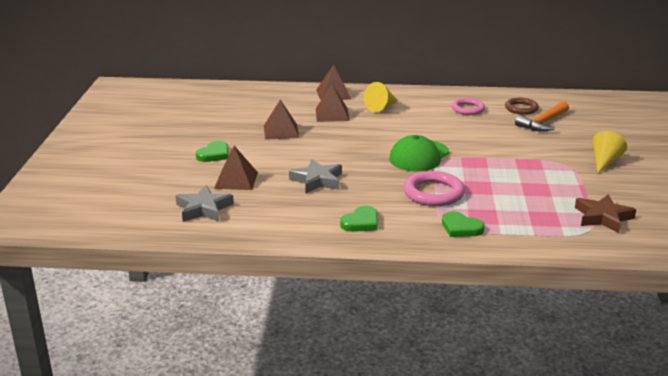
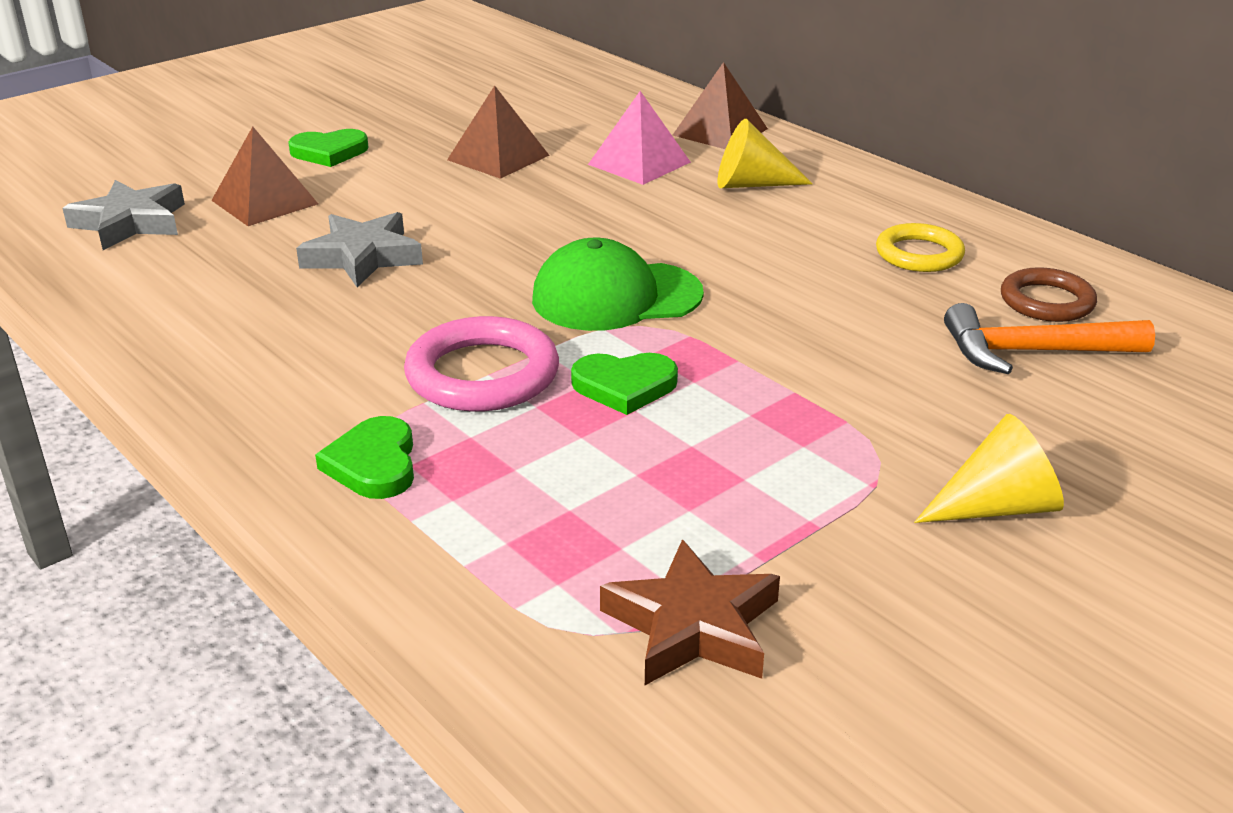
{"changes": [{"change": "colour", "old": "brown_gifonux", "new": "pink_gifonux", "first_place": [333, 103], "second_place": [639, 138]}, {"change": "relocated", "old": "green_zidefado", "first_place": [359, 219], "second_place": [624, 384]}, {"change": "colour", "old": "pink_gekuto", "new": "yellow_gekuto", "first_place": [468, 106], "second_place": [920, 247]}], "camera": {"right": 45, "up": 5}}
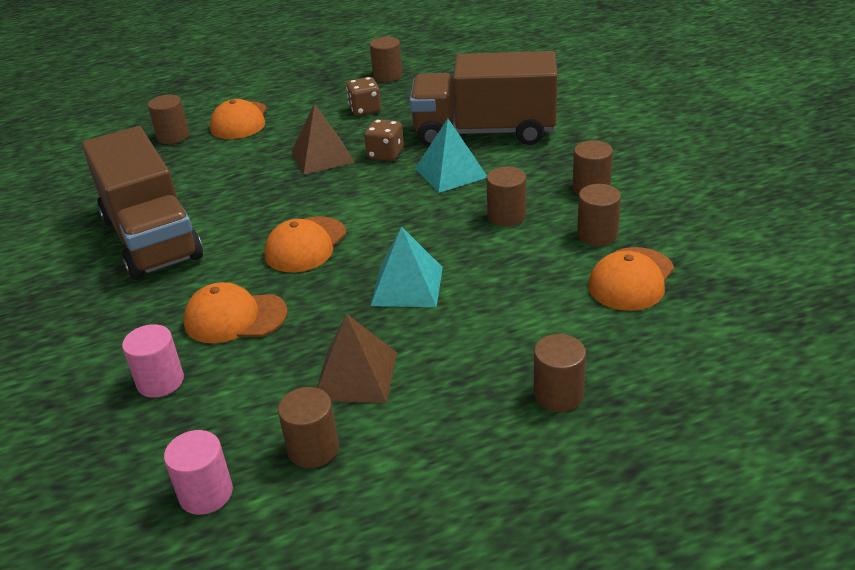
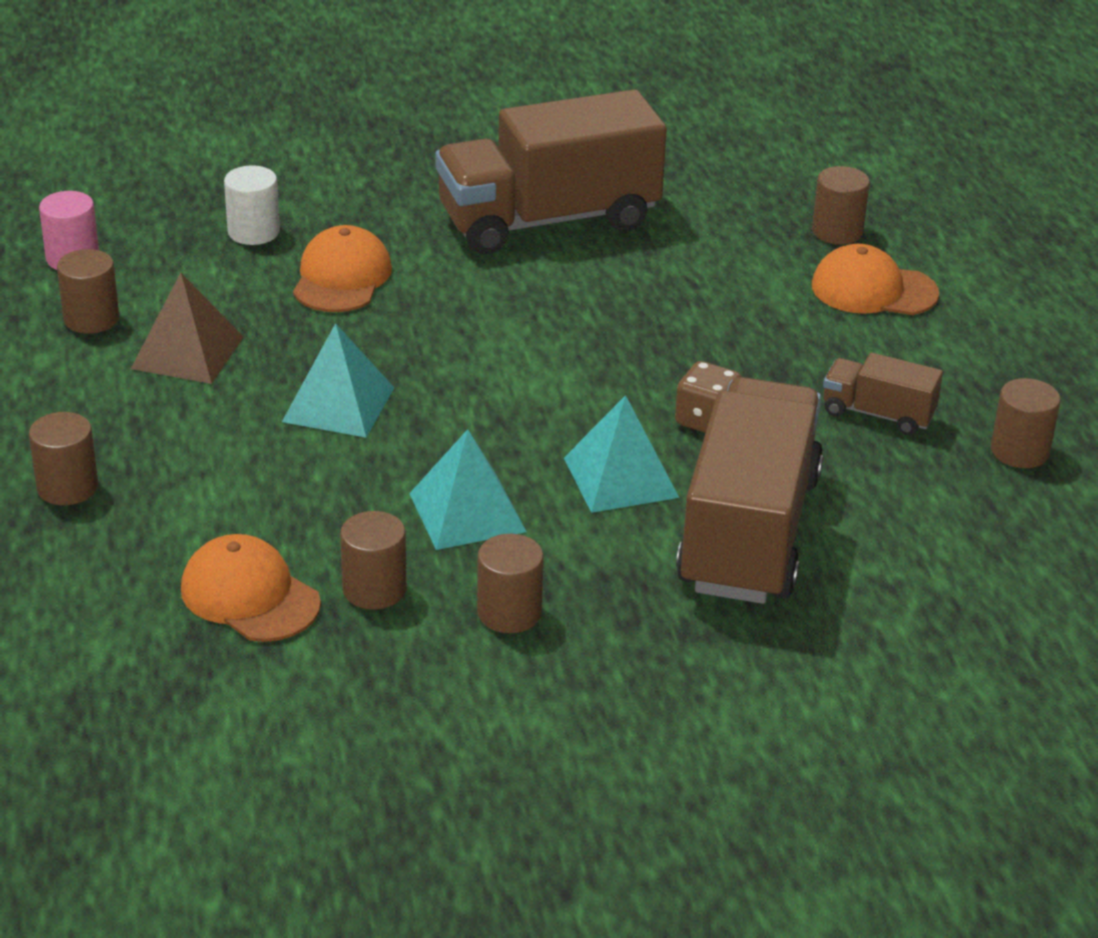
{"changes": [{"change": "colour", "old": "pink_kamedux", "new": "white_kamedux", "first_place": [153, 361], "second_place": [252, 205]}, {"change": "missing", "old": "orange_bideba", "first_place": [305, 244]}, {"change": "missing", "old": "brown_gifonux", "first_place": [323, 139]}, {"change": "exchanged", "old": "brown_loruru", "new": "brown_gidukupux", "first_place": [363, 96], "second_place": [883, 394]}, {"change": "exchanged", "old": "brown_kamedux", "new": "turquoise_gifonux", "first_place": [506, 196], "second_place": [468, 489]}], "camera": {"right": 95, "up": 0}}
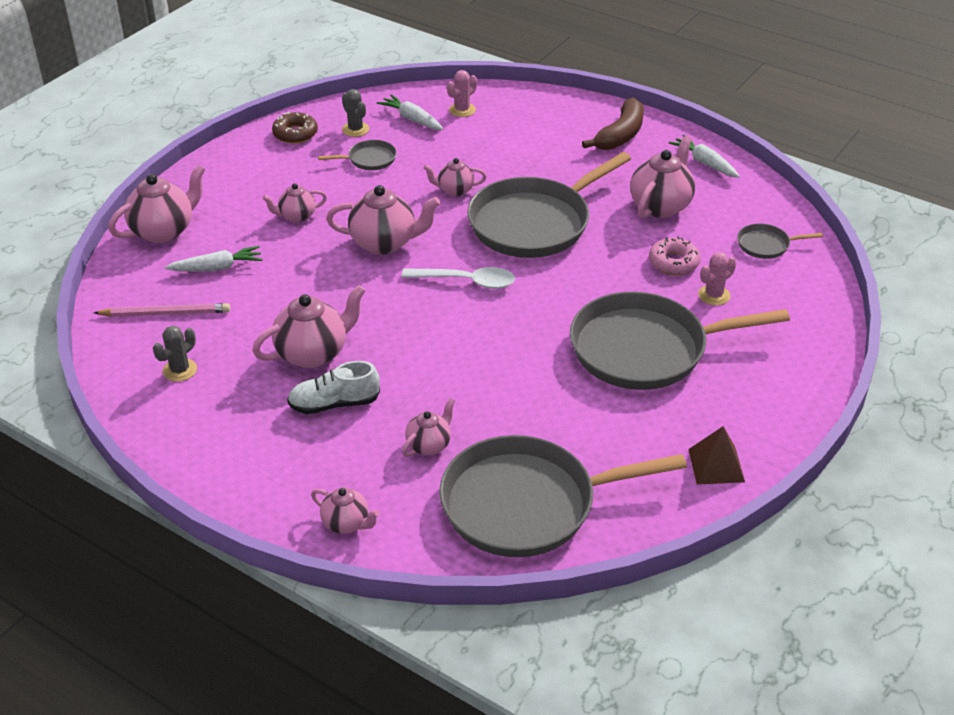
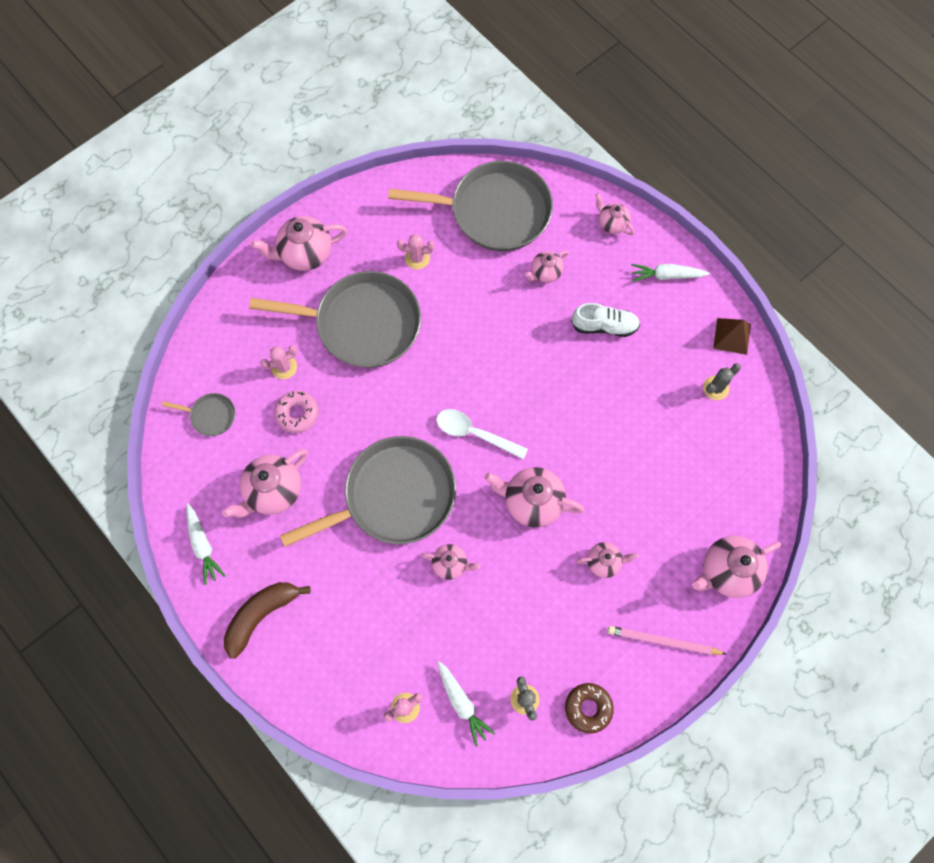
{"changes": [{"change": "relocated", "old": "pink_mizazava", "first_place": [162, 310], "second_place": [667, 640]}, {"change": "relocated", "old": "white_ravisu", "first_place": [214, 259], "second_place": [670, 273]}, {"change": "relocated", "old": "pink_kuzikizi", "first_place": [308, 326], "second_place": [299, 243]}, {"change": "missing", "old": "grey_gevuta", "first_place": [357, 155]}, {"change": "relocated", "old": "brown_gifonux", "first_place": [716, 455], "second_place": [732, 336]}, {"change": "appeared", "new": "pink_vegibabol", "second_place": [416, 251]}], "camera": {"right": -165, "up": 30}}
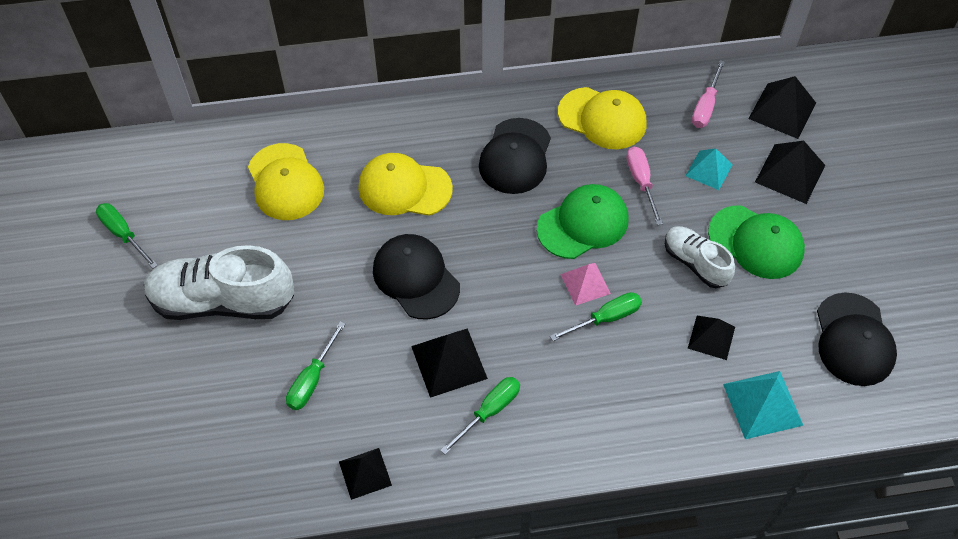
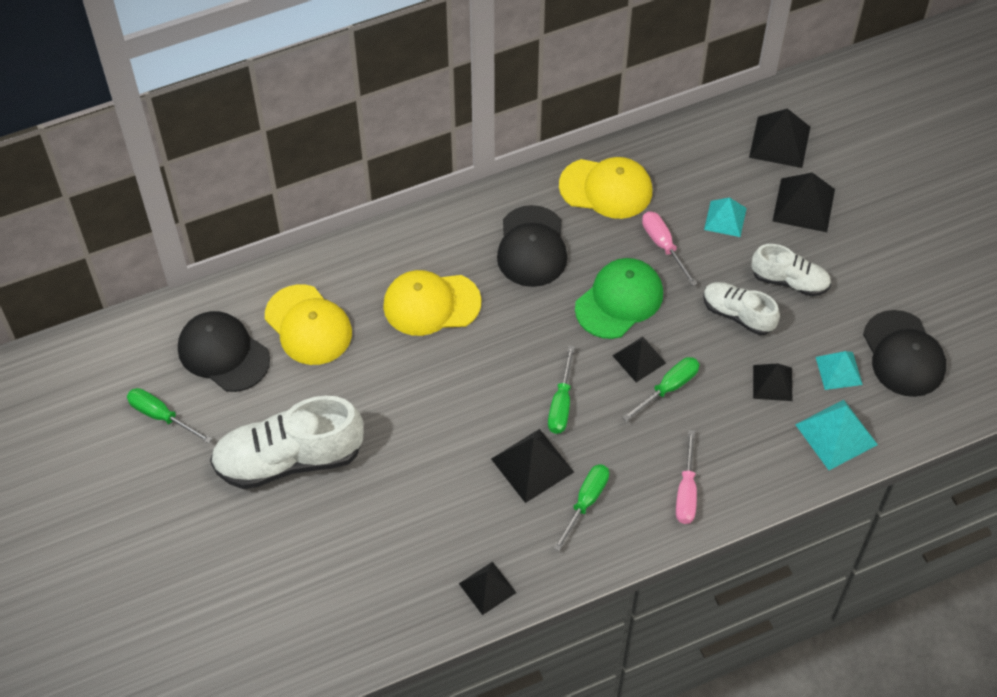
{"changes": [{"change": "relocated", "old": "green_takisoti", "first_place": [316, 366], "second_place": [561, 389]}, {"change": "relocated", "old": "black_bideba", "first_place": [416, 277], "second_place": [224, 351]}, {"change": "colour", "old": "pink_gifonux", "new": "black_gifonux", "first_place": [585, 284], "second_place": [639, 359]}, {"change": "relocated", "old": "pink_takisoti", "first_place": [708, 94], "second_place": [686, 477]}, {"change": "exchanged", "old": "green_bideba", "new": "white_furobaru", "first_place": [756, 242], "second_place": [791, 270]}, {"change": "appeared", "new": "turquoise_gifonux", "second_place": [839, 370]}], "camera": {"right": -15, "up": 0}}
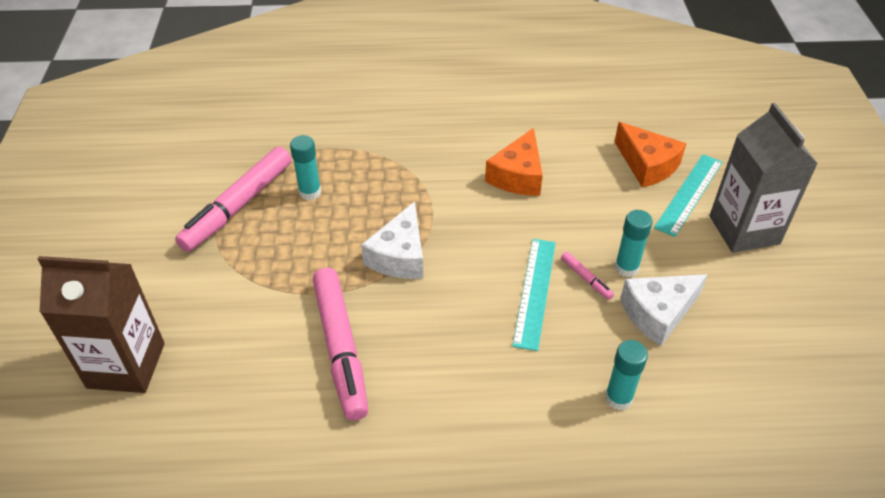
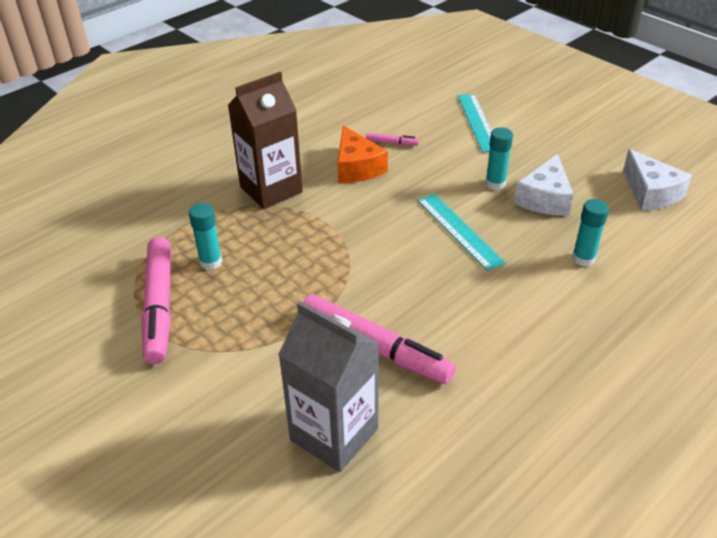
{"changes": [{"change": "relocated", "old": "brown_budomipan", "first_place": [101, 324], "second_place": [265, 140]}, {"change": "relocated", "old": "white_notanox", "first_place": [392, 240], "second_place": [657, 180]}, {"change": "relocated", "old": "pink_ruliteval", "first_place": [587, 276], "second_place": [392, 139]}, {"change": "missing", "old": "orange_notanox", "first_place": [650, 155]}, {"change": "relocated", "old": "grey_budomipan", "first_place": [763, 178], "second_place": [328, 386]}], "camera": {"right": -40, "up": -5}}
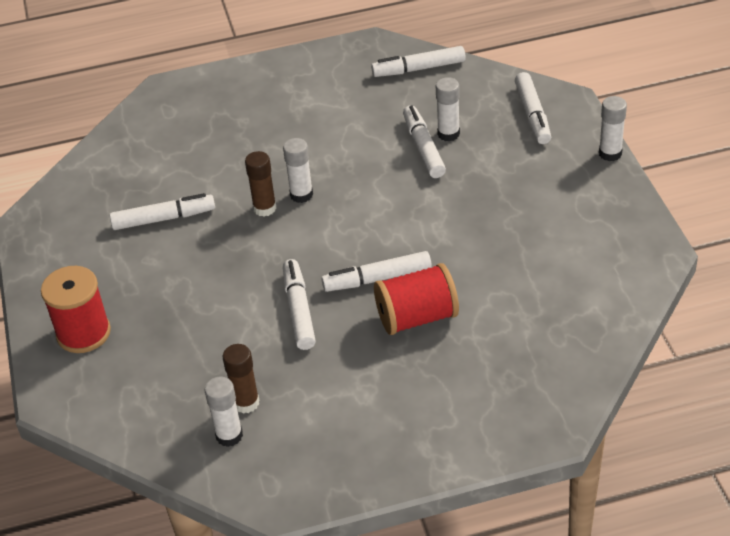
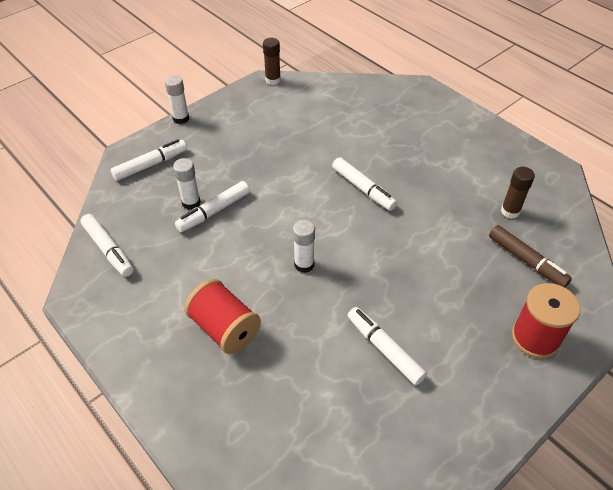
{"changes": [{"change": "missing", "old": "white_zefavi", "first_place": [224, 412]}, {"change": "relocated", "old": "brown_zefavi", "first_place": [261, 184], "second_place": [272, 61]}, {"change": "missing", "old": "white_ruliteval", "first_place": [299, 304]}, {"change": "relocated", "old": "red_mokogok", "first_place": [416, 299], "second_place": [222, 316]}, {"change": "appeared", "new": "brown_ruliteval", "second_place": [530, 256]}], "camera": {"right": -120, "up": 5}}
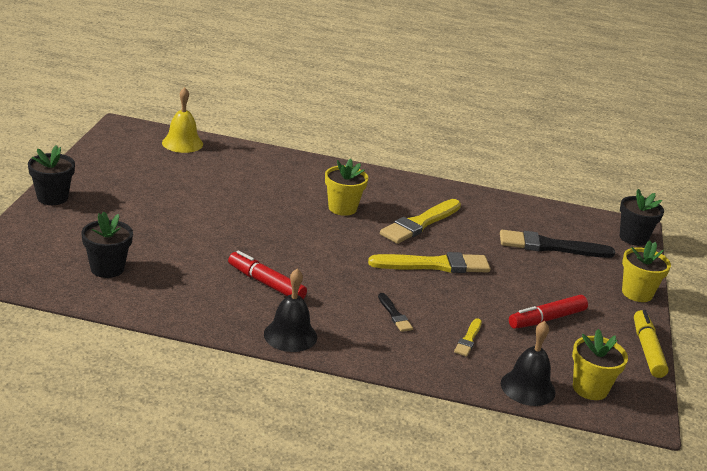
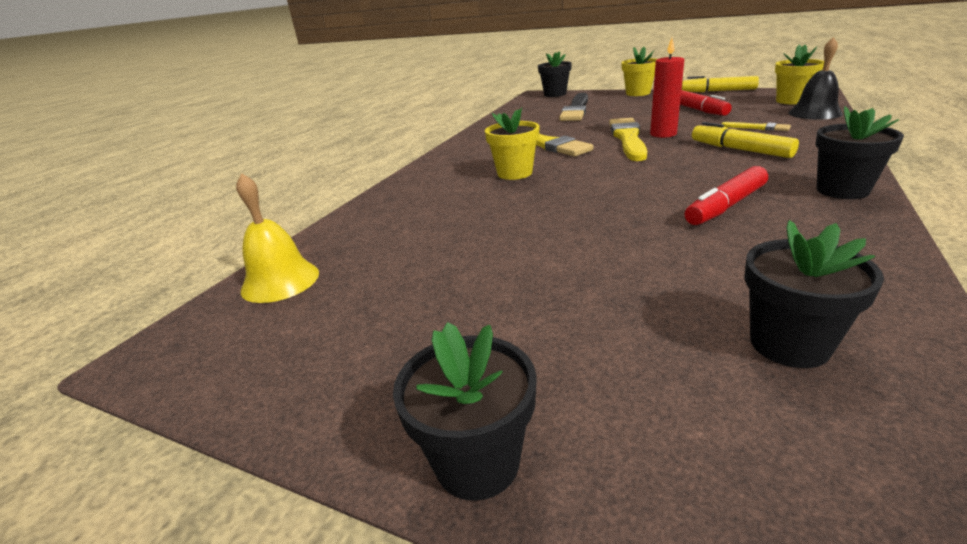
{"changes": [{"change": "exchanged", "old": "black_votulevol", "new": "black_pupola", "first_place": [290, 310], "second_place": [859, 152]}, {"change": "exchanged", "old": "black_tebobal", "new": "yellow_ruliteval", "first_place": [395, 312], "second_place": [745, 140]}, {"change": "appeared", "new": "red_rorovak", "second_place": [667, 88]}], "camera": {"right": -70, "up": 0}}
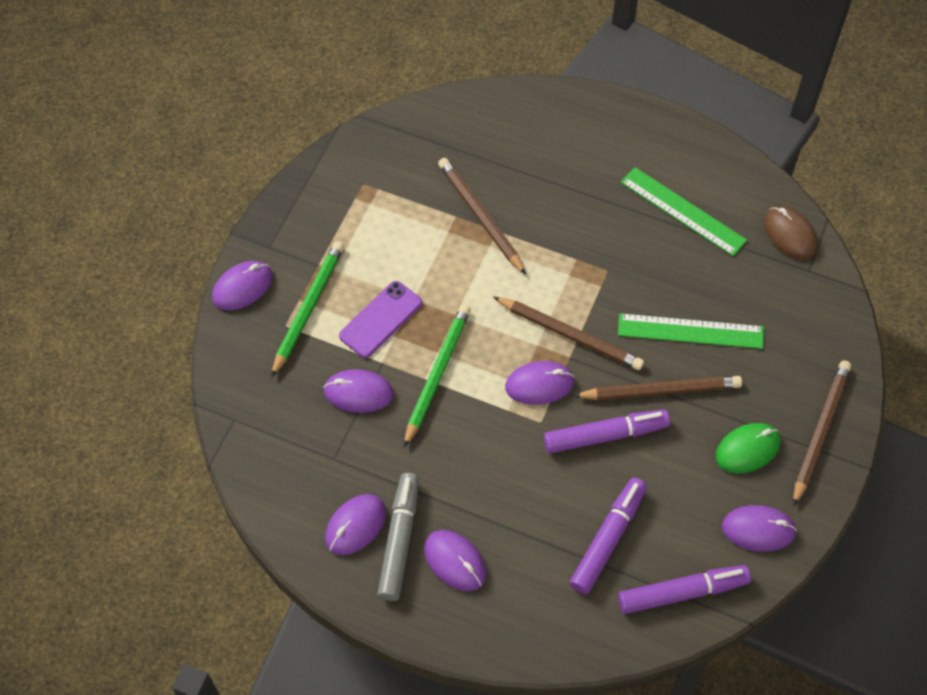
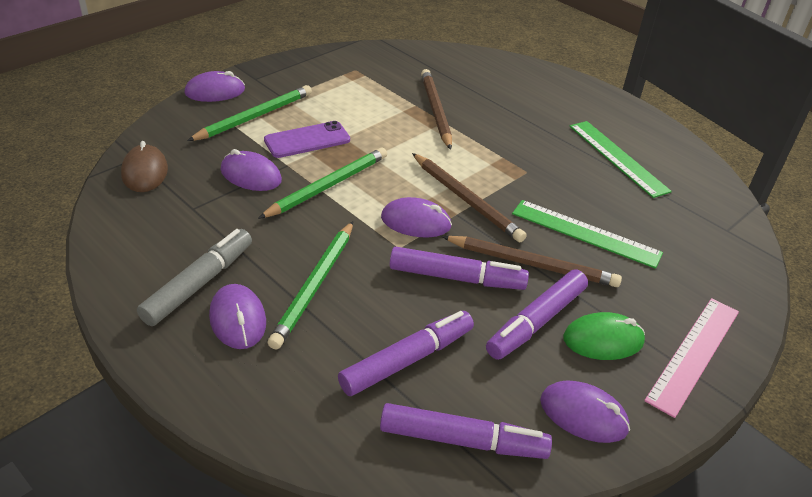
{"changes": [{"change": "missing", "old": "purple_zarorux", "first_place": [355, 524]}, {"change": "relocated", "old": "brown_zarorux", "first_place": [791, 232], "second_place": [144, 166]}, {"change": "exchanged", "old": "brown_mizazava", "new": "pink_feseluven", "first_place": [822, 433], "second_place": [691, 358]}, {"change": "appeared", "new": "green_mizazava", "second_place": [310, 285]}, {"change": "appeared", "new": "purple_ruliteval", "second_place": [537, 315]}], "camera": {"right": 20, "up": -20}}
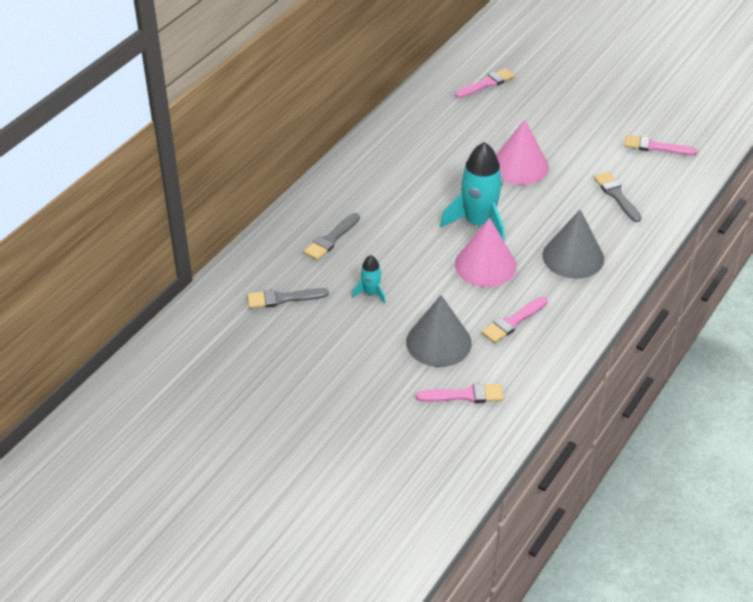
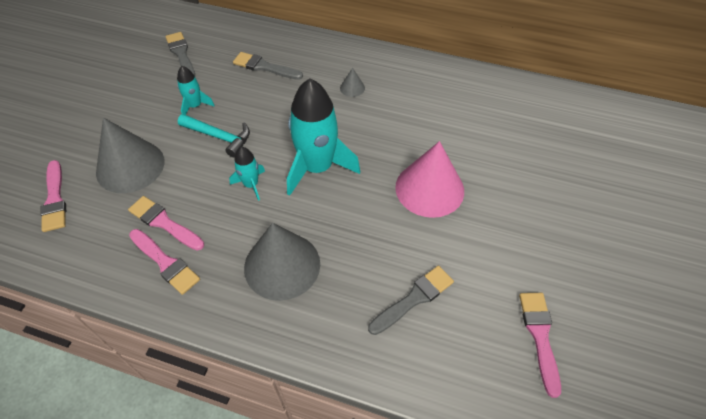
{"changes": [{"change": "relocated", "old": "pink_tebobal", "first_place": [485, 83], "second_place": [164, 262]}, {"change": "exchanged", "old": "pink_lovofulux", "new": "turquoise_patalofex", "first_place": [486, 252], "second_place": [247, 174]}, {"change": "appeared", "new": "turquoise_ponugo", "second_place": [214, 135]}, {"change": "appeared", "new": "grey_lovofulux", "second_place": [352, 82]}], "camera": {"right": 75, "up": 10}}
